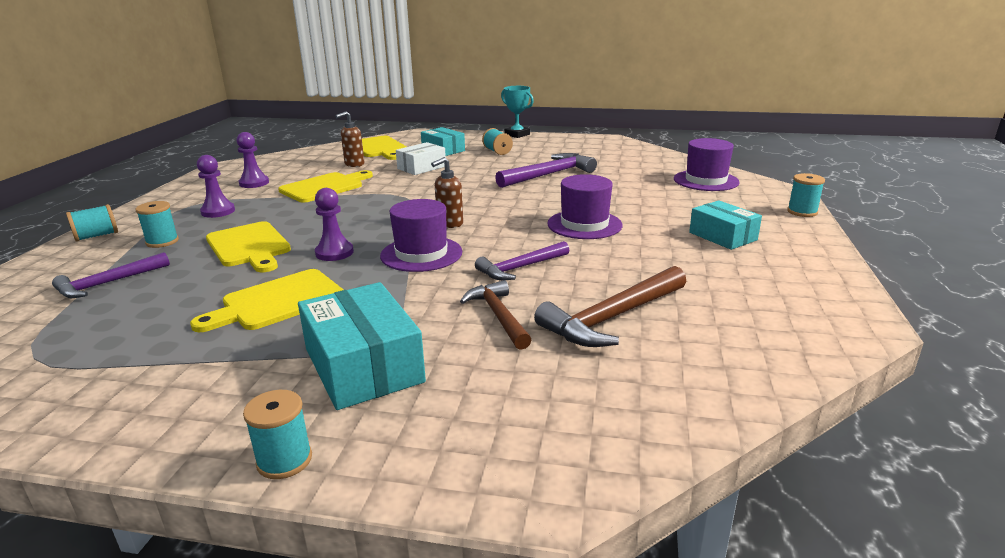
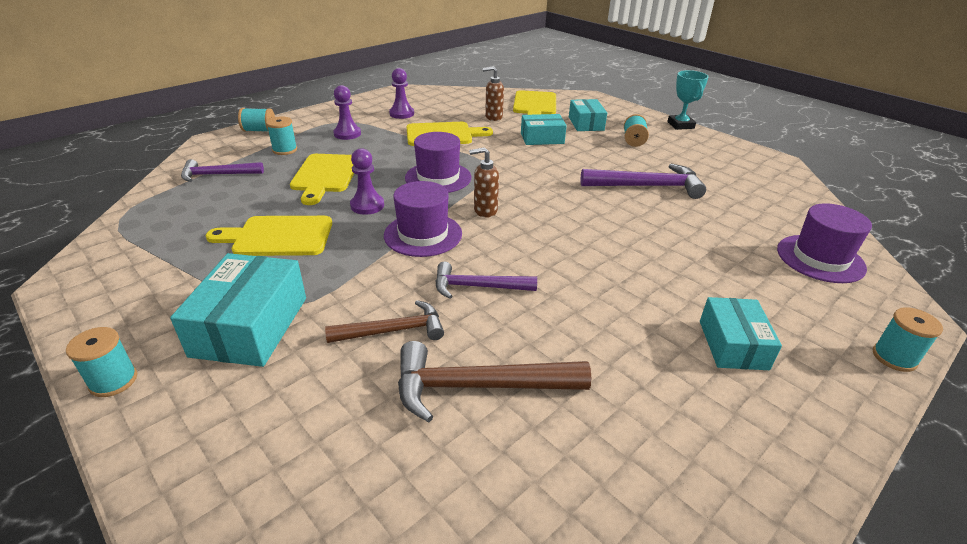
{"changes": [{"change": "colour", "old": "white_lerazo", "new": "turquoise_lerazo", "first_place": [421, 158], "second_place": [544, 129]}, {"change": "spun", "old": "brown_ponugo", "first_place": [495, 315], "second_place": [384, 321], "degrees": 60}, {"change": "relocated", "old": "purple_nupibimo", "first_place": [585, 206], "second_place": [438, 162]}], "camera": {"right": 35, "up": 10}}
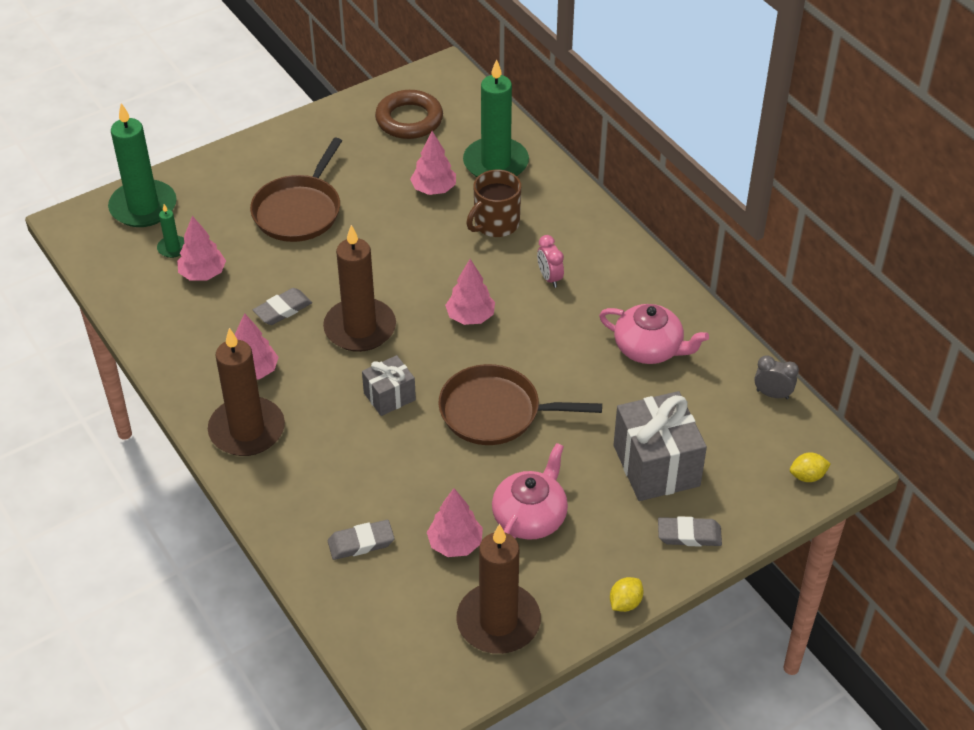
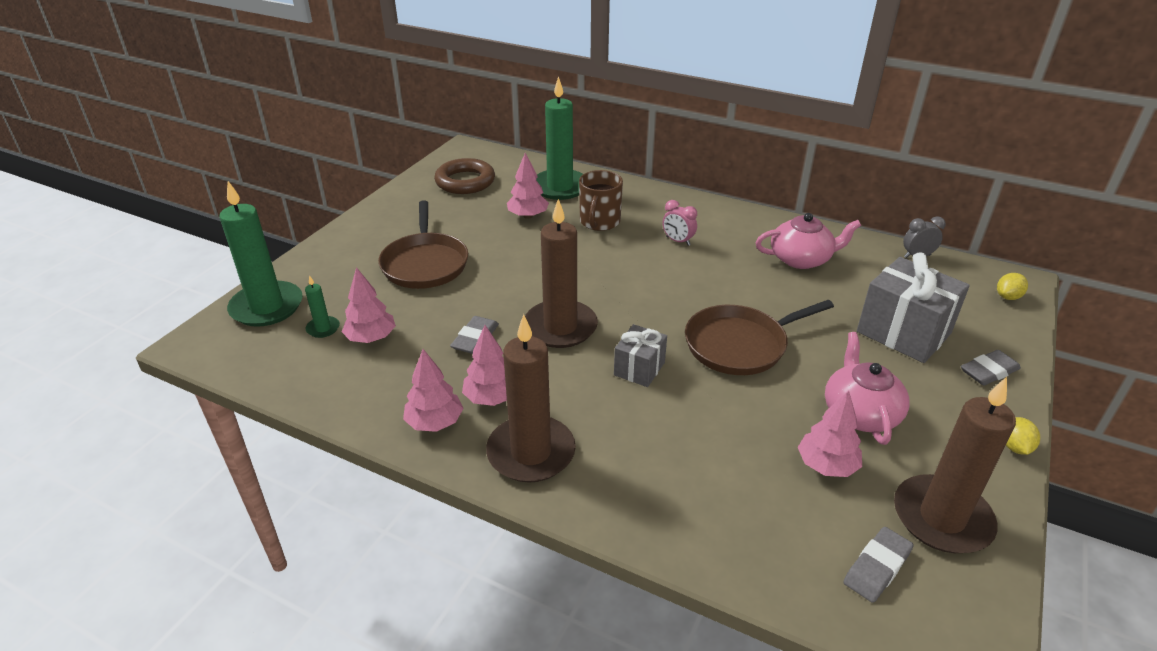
{"changes": [{"change": "relocated", "old": "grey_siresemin", "first_place": [361, 540], "second_place": [878, 565]}, {"change": "relocated", "old": "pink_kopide", "first_place": [470, 292], "second_place": [433, 390]}], "camera": {"right": -30, "up": -10}}
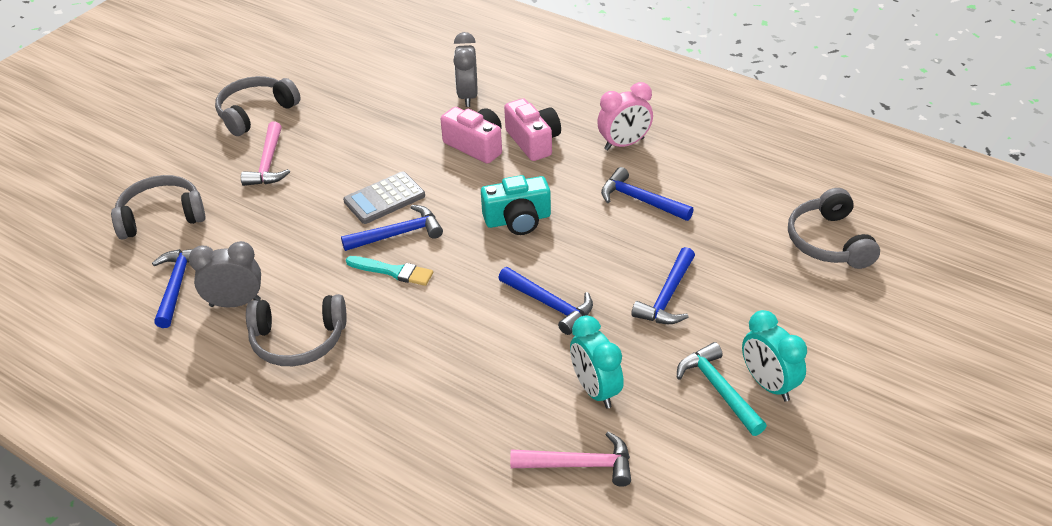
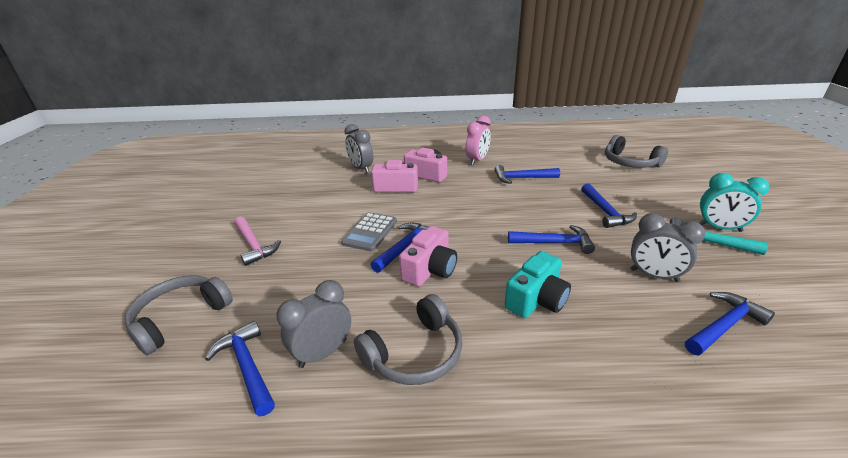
{"changes": [{"change": "missing", "old": "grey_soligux", "first_place": [258, 106]}, {"change": "exchanged", "old": "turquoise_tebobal", "new": "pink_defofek", "first_place": [389, 271], "second_place": [428, 256]}, {"change": "relocated", "old": "turquoise_defofek", "first_place": [516, 205], "second_place": [538, 284]}, {"change": "colour", "old": "pink_ponugo", "new": "blue_ponugo", "first_place": [570, 459], "second_place": [730, 324]}, {"change": "colour", "old": "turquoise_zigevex", "new": "grey_zigevex", "first_place": [597, 362], "second_place": [667, 247]}], "camera": {"right": -35, "up": -10}}
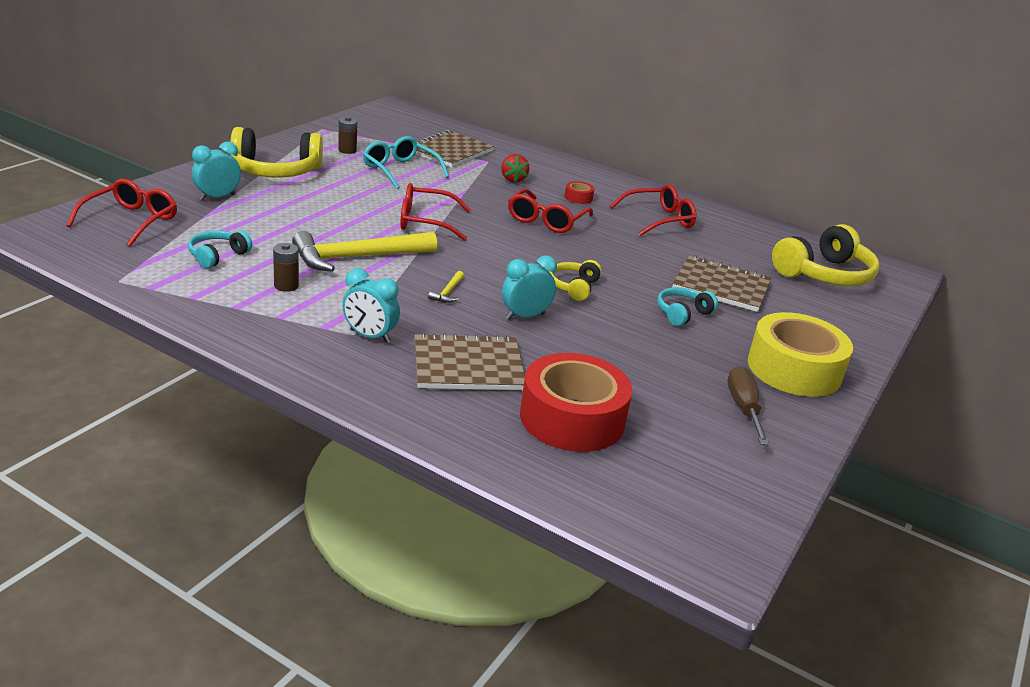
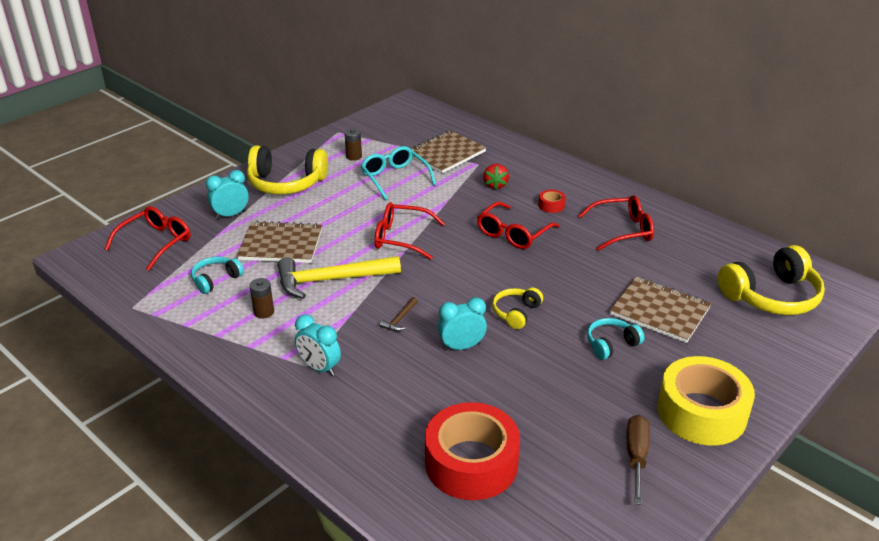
{"changes": [{"change": "relocated", "old": "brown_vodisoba", "first_place": [469, 361], "second_place": [279, 242]}, {"change": "colour", "old": "yellow_ponugo", "new": "brown_ponugo", "first_place": [446, 287], "second_place": [399, 314]}], "camera": {"right": 15, "up": 5}}
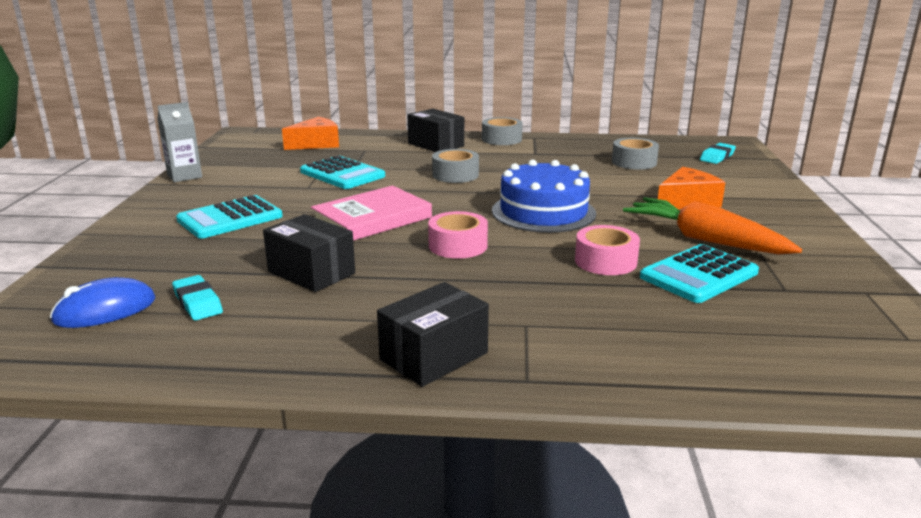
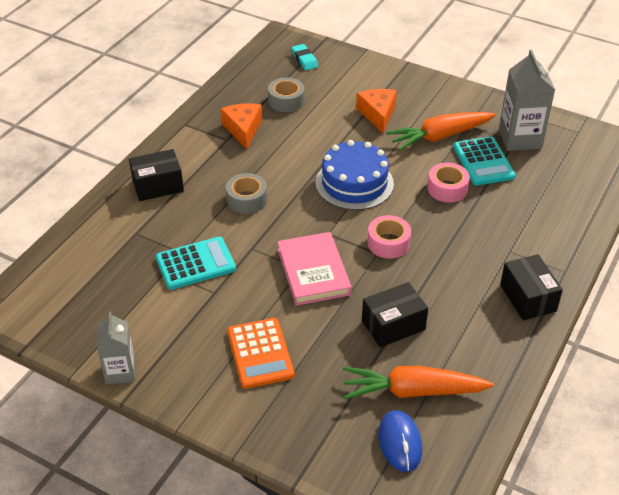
{"changes": [{"change": "exchanged", "old": "turquoise_siresemin", "new": "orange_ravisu", "first_place": [197, 297], "second_place": [418, 382]}, {"change": "colour", "old": "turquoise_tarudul", "new": "orange_tarudul", "first_place": [229, 217], "second_place": [261, 353]}, {"change": "relocated", "old": "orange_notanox", "first_place": [310, 133], "second_place": [241, 126]}, {"change": "missing", "old": "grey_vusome", "first_place": [502, 131]}, {"change": "appeared", "new": "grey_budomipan", "second_place": [527, 100]}], "camera": {"right": -65, "up": 20}}
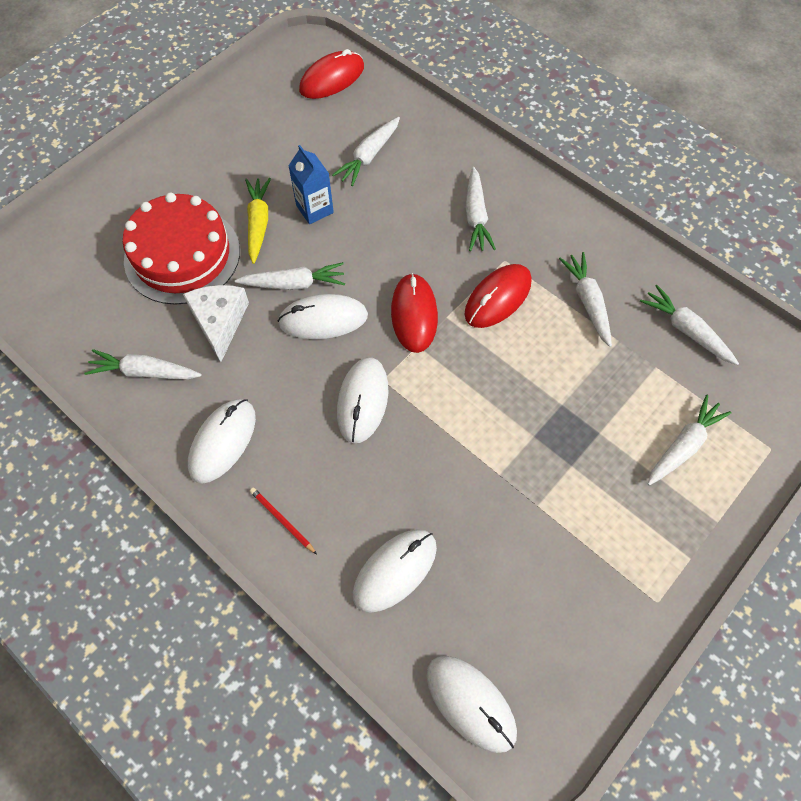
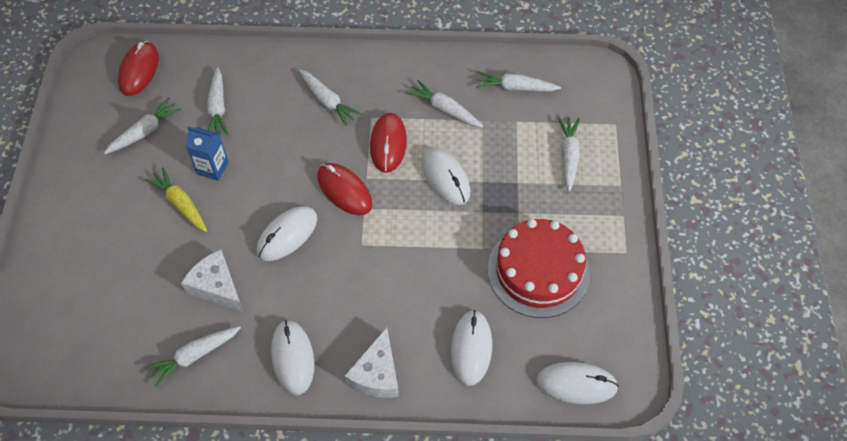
{"changes": [{"change": "relocated", "old": "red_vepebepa", "first_place": [181, 249], "second_place": [539, 268]}, {"change": "relocated", "old": "white_ravisu", "first_place": [290, 276], "second_place": [143, 126]}, {"change": "exchanged", "old": "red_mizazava", "new": "white_notanox", "first_place": [283, 521], "second_place": [372, 362]}, {"change": "relocated", "old": "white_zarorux", "first_place": [362, 400], "second_place": [446, 176]}], "camera": {"right": -40, "up": -5}}
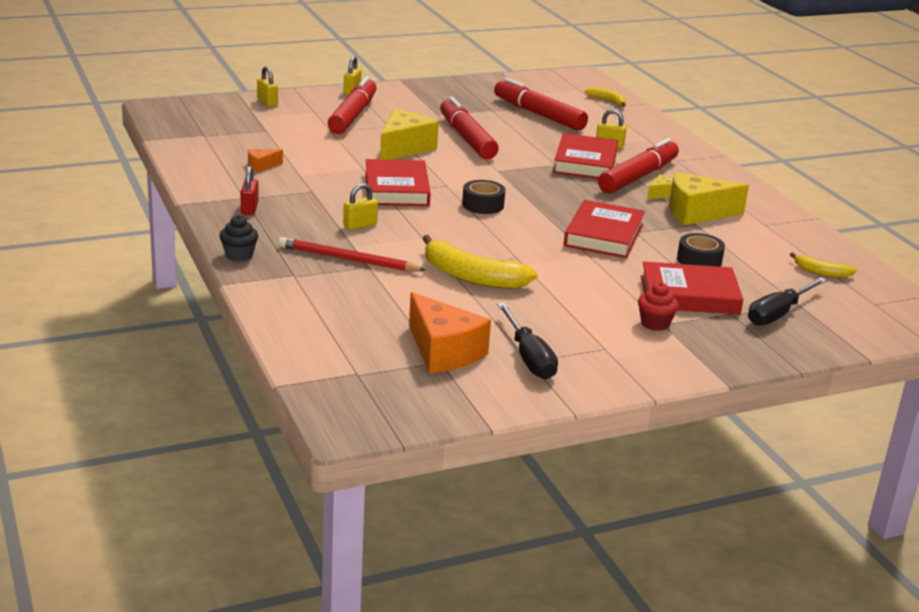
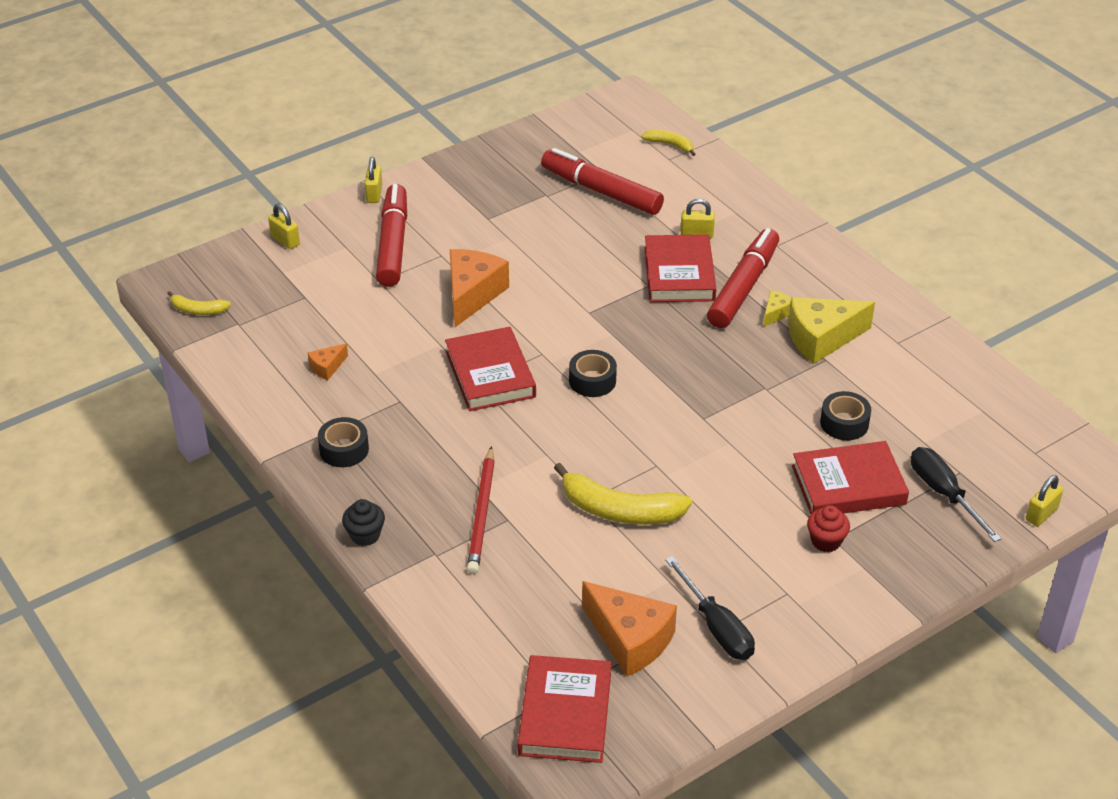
{"changes": [{"change": "exchanged", "old": "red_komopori", "new": "black_vusome", "first_place": [250, 190], "second_place": [343, 442]}, {"change": "spun", "old": "red_mizazava", "first_place": [352, 254], "second_place": [481, 510], "degrees": -90}, {"change": "relocated", "old": "yellow_komopori", "first_place": [360, 206], "second_place": [1044, 501]}, {"change": "colour", "old": "yellow_notanox", "new": "orange_notanox", "first_place": [409, 134], "second_place": [479, 288]}, {"change": "missing", "old": "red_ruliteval", "first_place": [469, 127]}, {"change": "relocated", "old": "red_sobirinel", "first_place": [604, 229], "second_place": [564, 709]}, {"change": "spun", "old": "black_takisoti", "first_place": [787, 301], "second_place": [956, 494], "degrees": 120}, {"change": "relocated", "old": "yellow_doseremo", "first_place": [823, 265], "second_place": [199, 303]}], "camera": {"right": -10, "up": 15}}
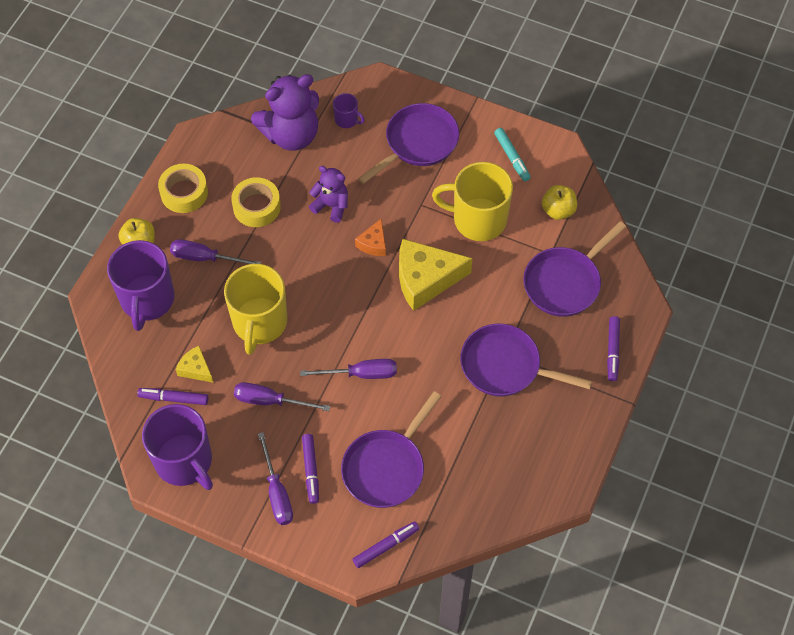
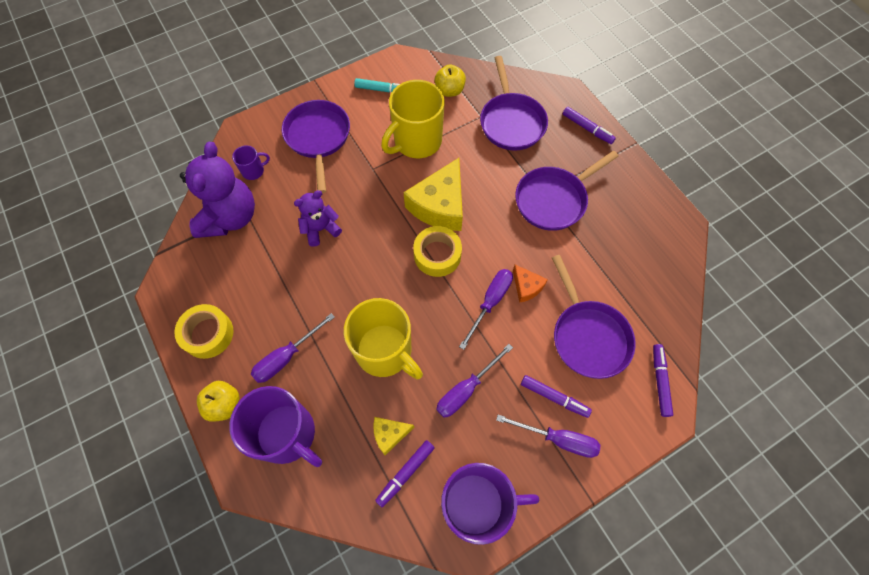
{"changes": [{"change": "relocated", "old": "yellow_vusome", "first_place": [256, 202], "second_place": [437, 251]}, {"change": "relocated", "old": "orange_notanox", "first_place": [370, 237], "second_place": [530, 284]}], "camera": {"right": -55, "up": 5}}
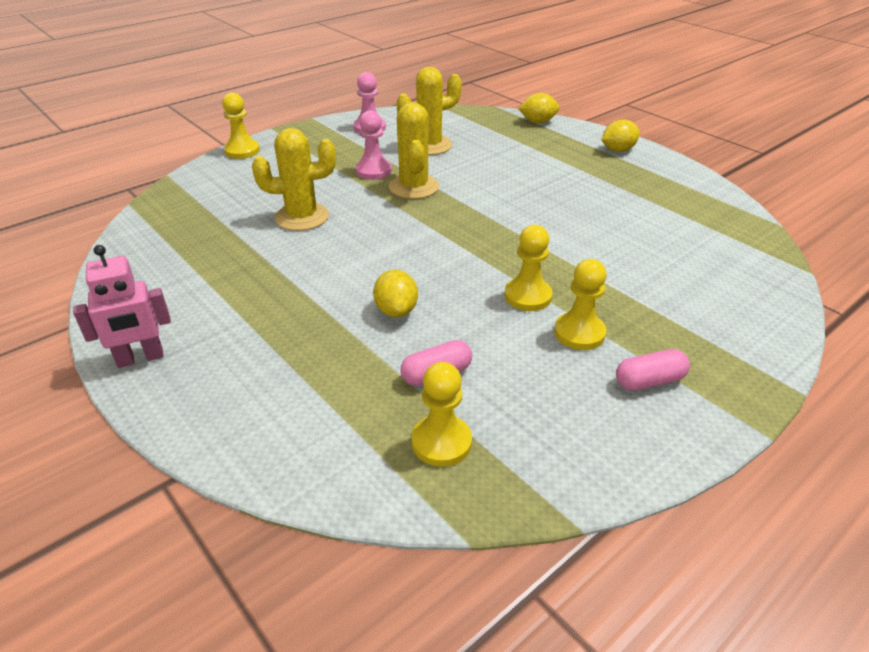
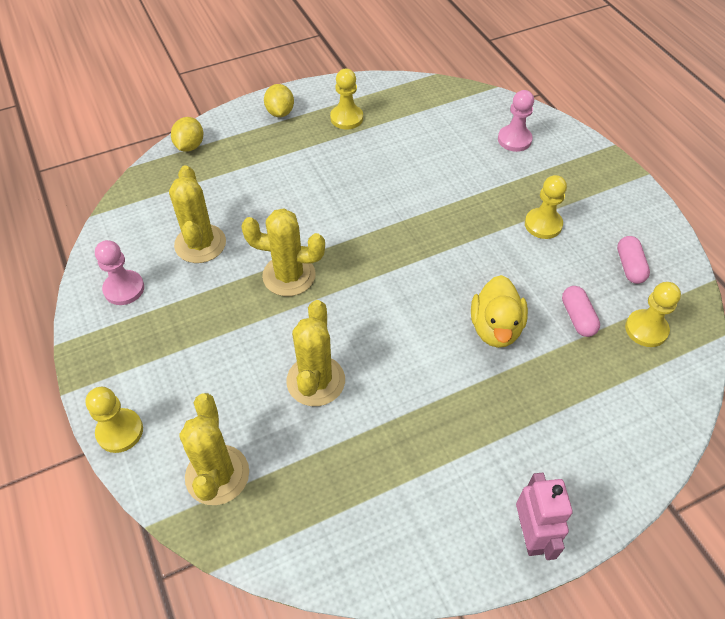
{"changes": [{"change": "relocated", "old": "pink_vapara", "first_place": [373, 145], "second_place": [516, 121]}, {"change": "exchanged", "old": "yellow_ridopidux", "new": "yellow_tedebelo", "first_place": [395, 293], "second_place": [499, 311]}, {"change": "relocated", "old": "yellow_vapara", "first_place": [528, 268], "second_place": [346, 99]}, {"change": "relocated", "old": "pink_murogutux", "first_place": [653, 370], "second_place": [633, 260]}, {"change": "appeared", "new": "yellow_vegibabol", "second_place": [214, 449]}], "camera": {"right": -75, "up": 15}}
